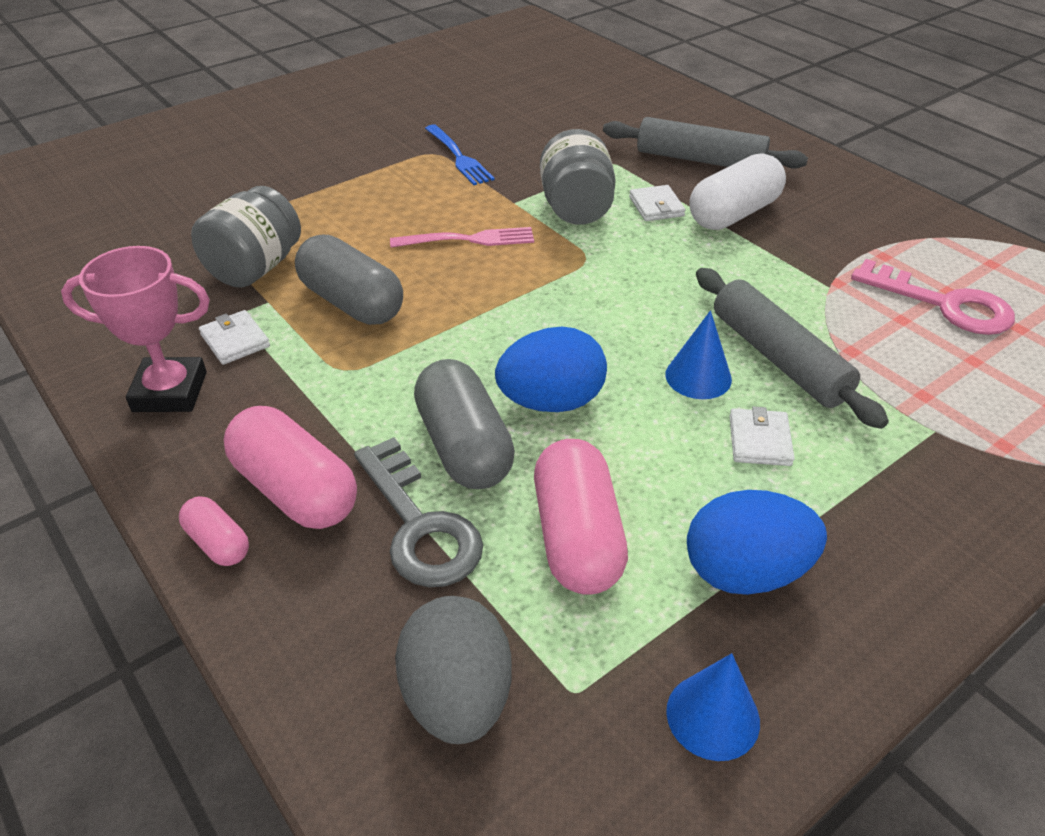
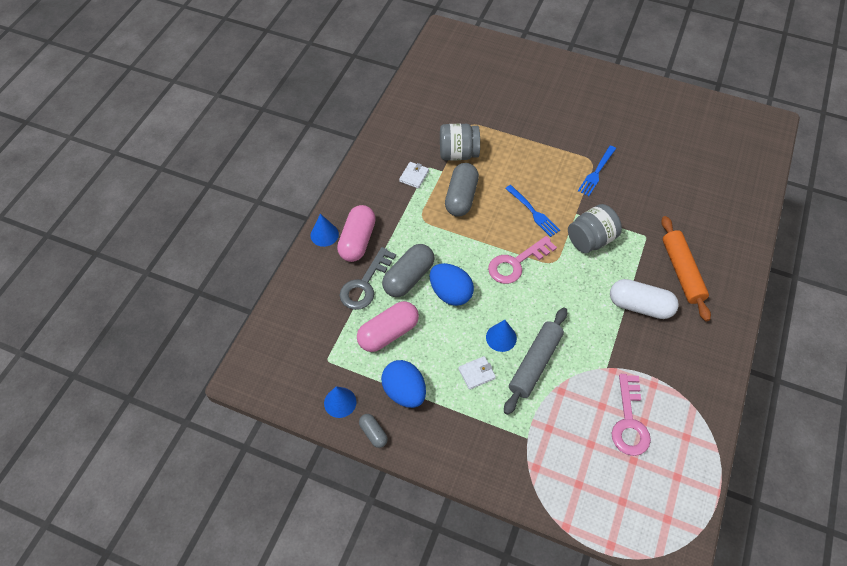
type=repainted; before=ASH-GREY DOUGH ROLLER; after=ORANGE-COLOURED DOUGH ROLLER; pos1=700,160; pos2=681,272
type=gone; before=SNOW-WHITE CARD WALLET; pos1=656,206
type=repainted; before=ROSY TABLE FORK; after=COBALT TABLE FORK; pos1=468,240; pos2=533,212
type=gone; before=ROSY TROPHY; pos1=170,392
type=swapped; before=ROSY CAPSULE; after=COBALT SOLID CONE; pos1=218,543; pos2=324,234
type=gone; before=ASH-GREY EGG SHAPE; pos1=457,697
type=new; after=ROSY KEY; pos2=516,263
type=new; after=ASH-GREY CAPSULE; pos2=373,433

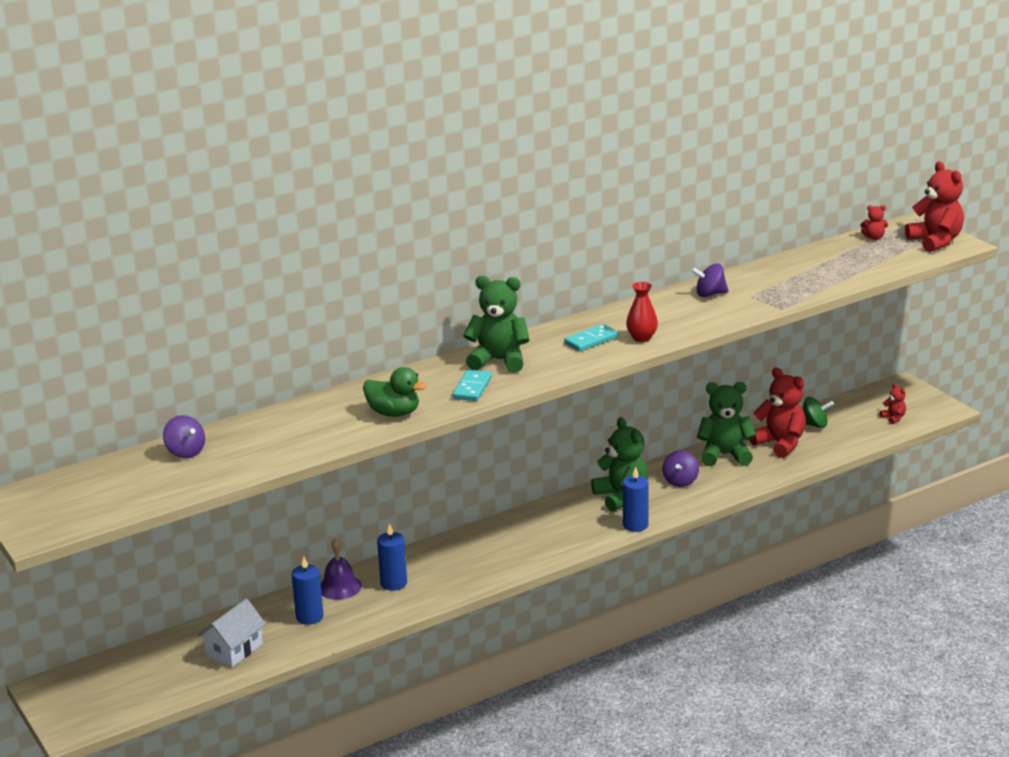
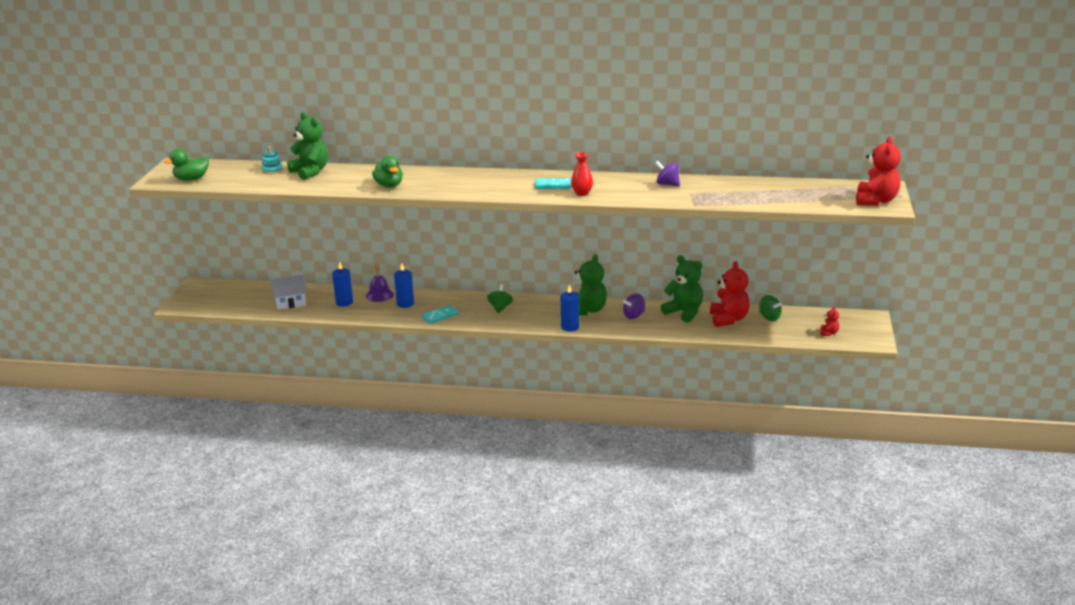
type=gone; before=SCARLET STUFFED BEAR; pos1=874,237
type=shifted; before=EMERALD STUFFED BEAR; pos1=499,361; pos2=310,172
type=shifted; before=TEAL DOMINO; pos1=472,388; pos2=440,316
type=swapped; before=ROYAL PURPLE TOY TOP; after=TEAL RING STACKER; pos1=185,452; pos2=272,170
type=new; after=EMERALD TOY DUCK; pos2=191,179
type=new; after=EMERALD TOY TOP; pos2=500,308

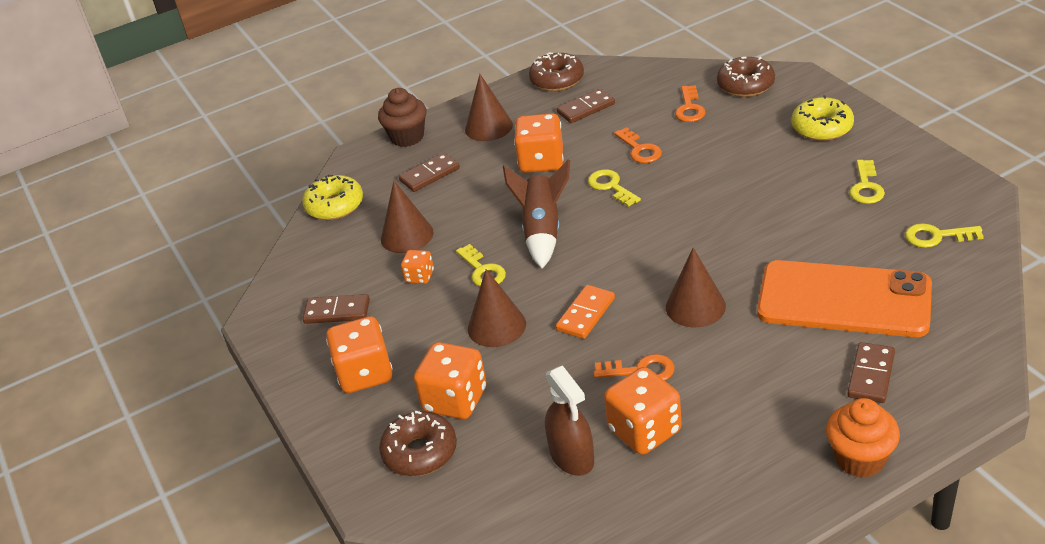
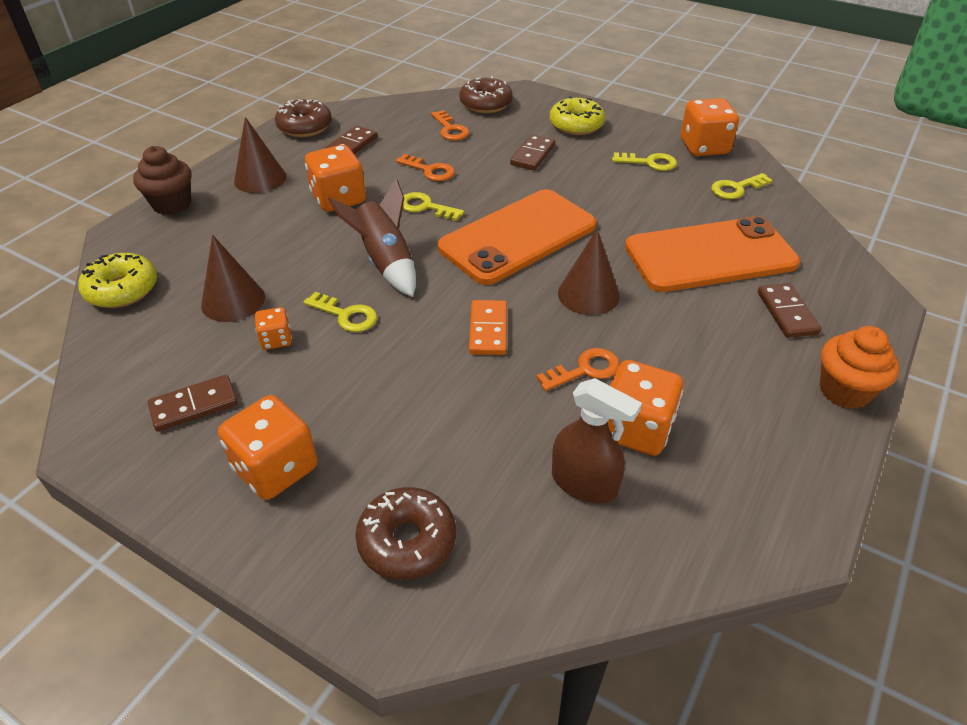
type=shifted; before=BROWN DOMINO; pos1=429,175; pos2=532,155
type=rotated; before=BRIGHT YELLOW KEY; pos1=866,187; pos2=649,162; turn=-60
type=gone; before=BROWN SOLID CONE; pos1=496,326
type=shifted; before=ORANGE-COLOURED GAME DIE; pos1=455,400; pos2=704,147
type=new; after=ORANGE-COLOURED PHONE; pos2=517,237

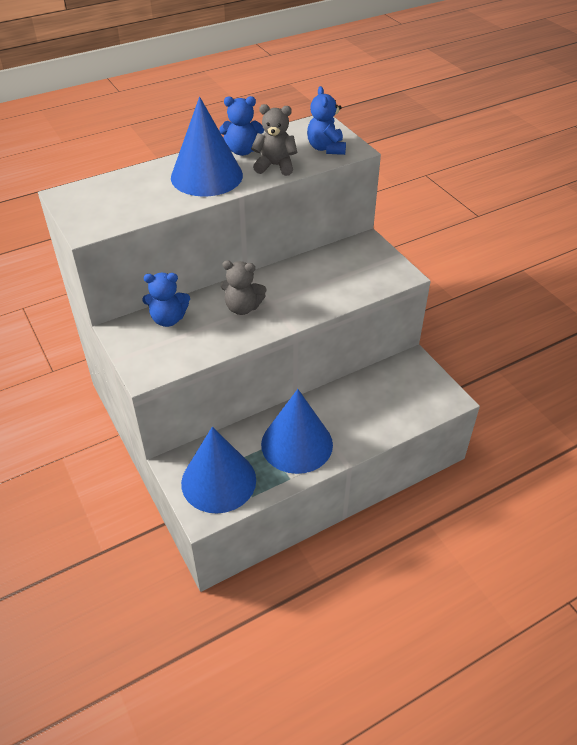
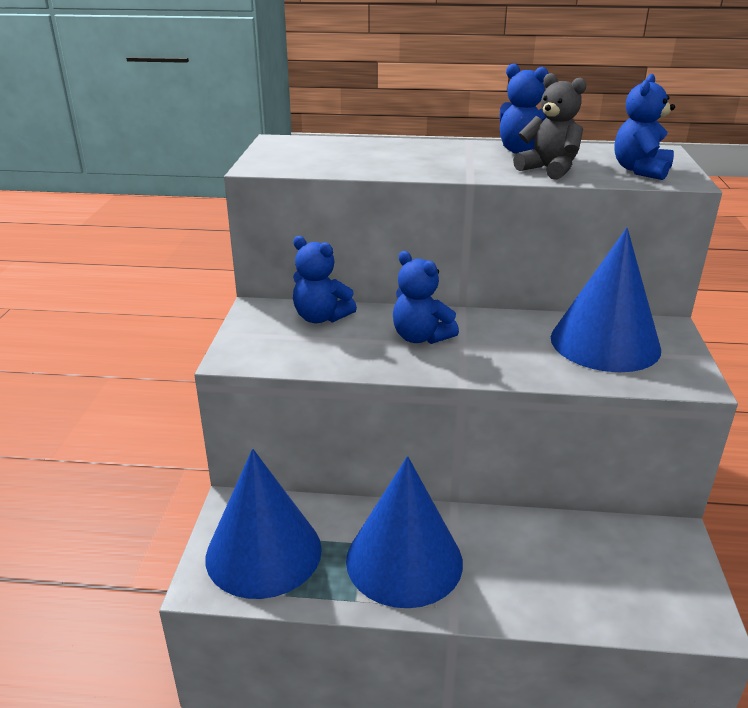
type=shifted; before=COBALT SOLID CONE; pos1=206,176; pos2=605,343
type=repainted; before=ASH-GREY STUFFED BEAR; after=COBALT STUFFED BEAR; pos1=243,307; pos2=420,337

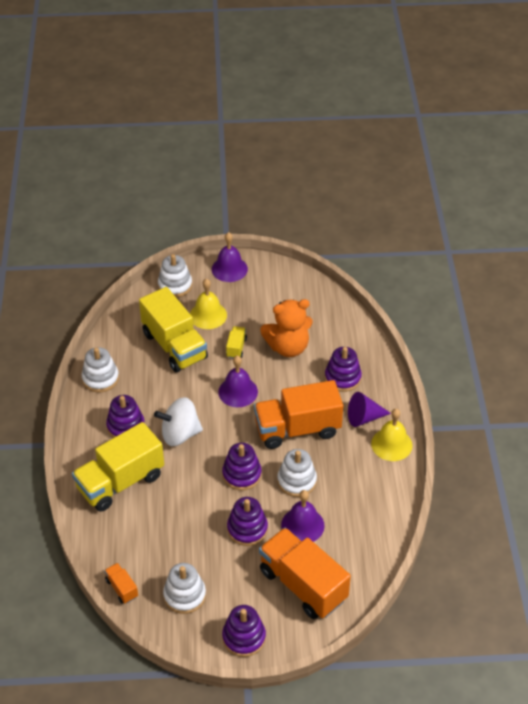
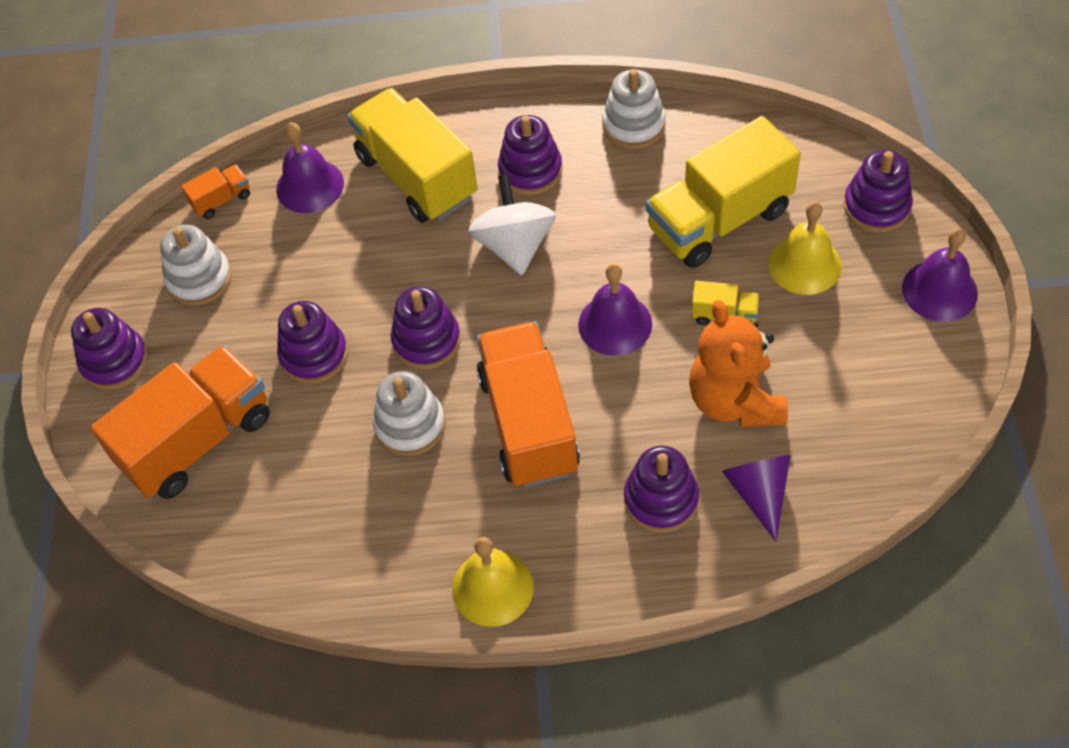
type=repainted; before=SNOW-WHITE RING STACKER; after=ROYAL PURPLE RING STACKER; pos1=175,285; pos2=876,206
type=shifted; before=ROYAL PURPLE SOLID CONE; pos1=364,417; pos2=759,493
type=shifted; before=ROYAL PURPLE BELL; pos1=302,525; pos2=310,186

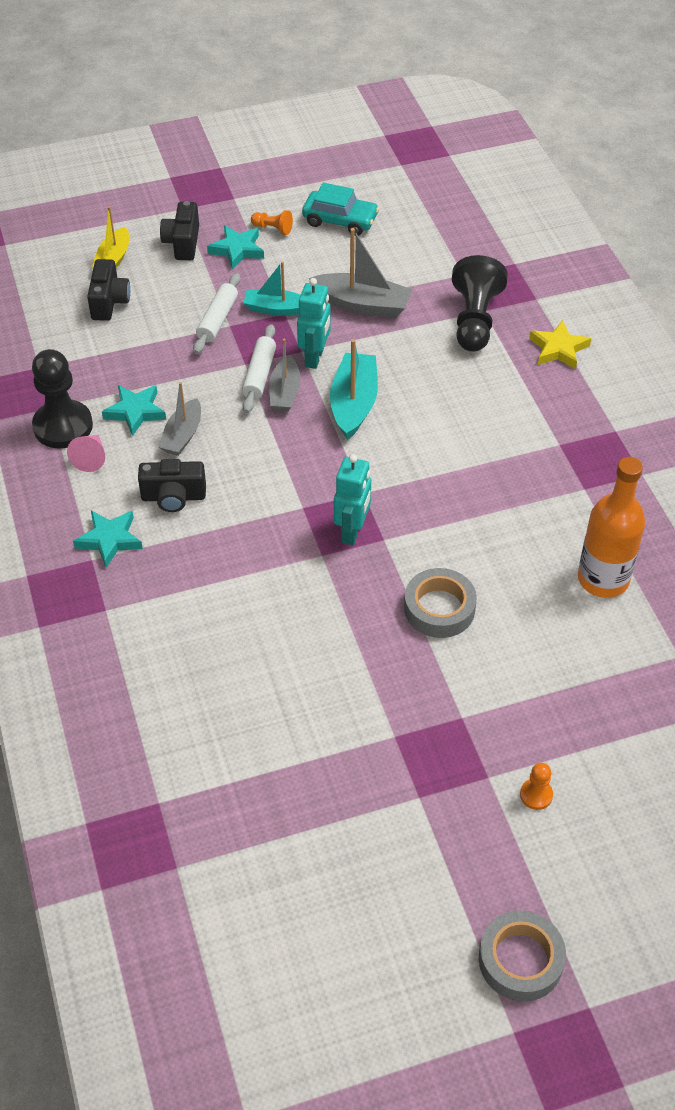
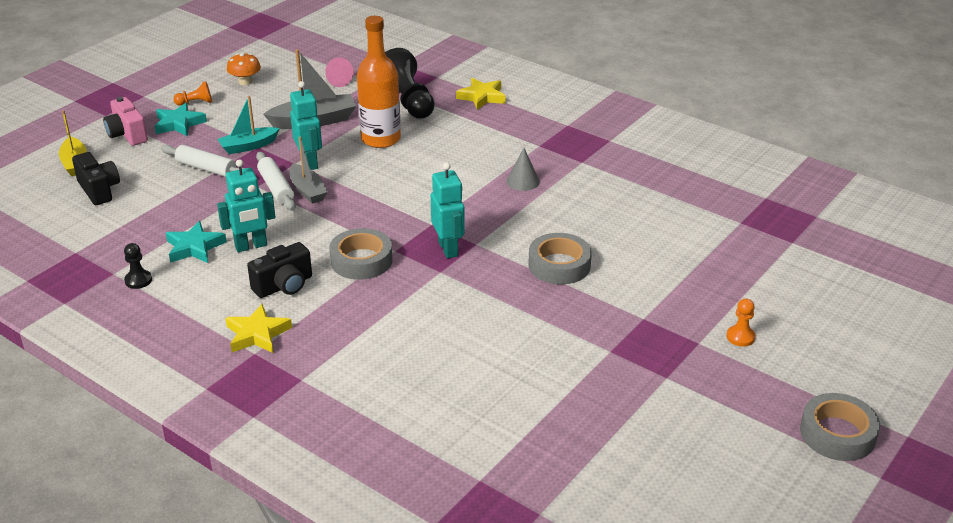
type=swapped; before=TEAL TOY CAR; after=ORANGE-COLOURED MUSHROOM; pos1=340,220; pos2=245,82
type=repainted; before=EBONY COMPACT CAMERA; after=ROSY COMPACT CAMERA; pos1=182,243; pos2=127,134
type=rotated; before=SNOW-WHITE DOUGH ROLLER; pos1=217,319; pos2=206,168; turn=-45
type=gone; before=TEAL BOAT; pos1=354,404
type=scaled; before=EBONY CHESS PAWN; pos1=63,426; pos2=138,280; scale=0.46
type=swapped; before=ASH-GREY BOAT; after=TEAL TOY ROBOT; pos1=182,435; pos2=251,246
type=shifted; before=ROSY SOLID CONE; pos1=91,458; pos2=337,81
type=shifted; before=ORANGE-COLOURED DRINK BOTTLE; pos1=603,579; pos2=380,139
type=repainted; before=TEAL STAR SHAPE; after=BRIGHT YELLOW STAR SHAPE; pos1=110,540; pos2=257,334
type=new; after=ASH-GREY SOLID CONE; pos2=523,181
type=new; after=ASH-GREY TAPE; pos2=361,260

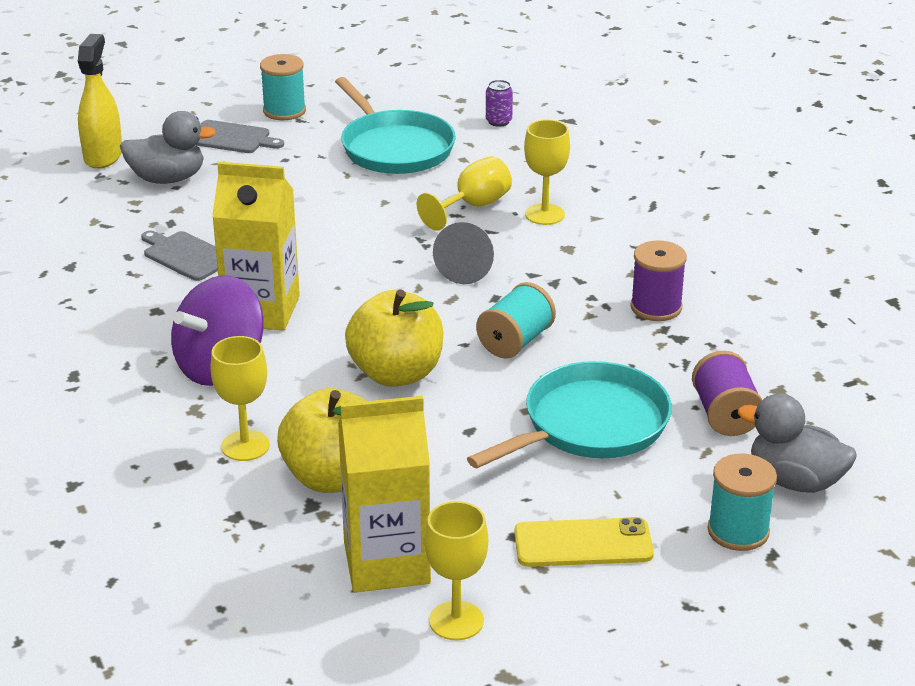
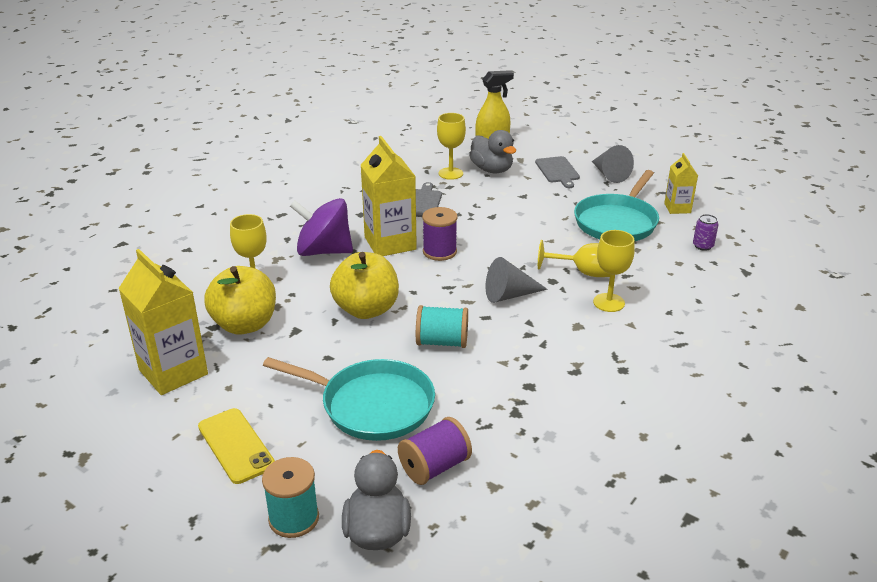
type=swapped; before=TEAL BOBBIN; after=ASH-GREY SOLID CONE; pos1=284,111; pos2=609,174
type=shifted; before=ROYAL PURPLE BOBBIN; pos1=656,307; pos2=439,252
type=shifted; before=BRIGHT YELLOW WINE GLASS; pos1=456,621; pos2=450,173
type=new; after=BRIGHT YELLOW JUICE CARTON; pos2=677,208

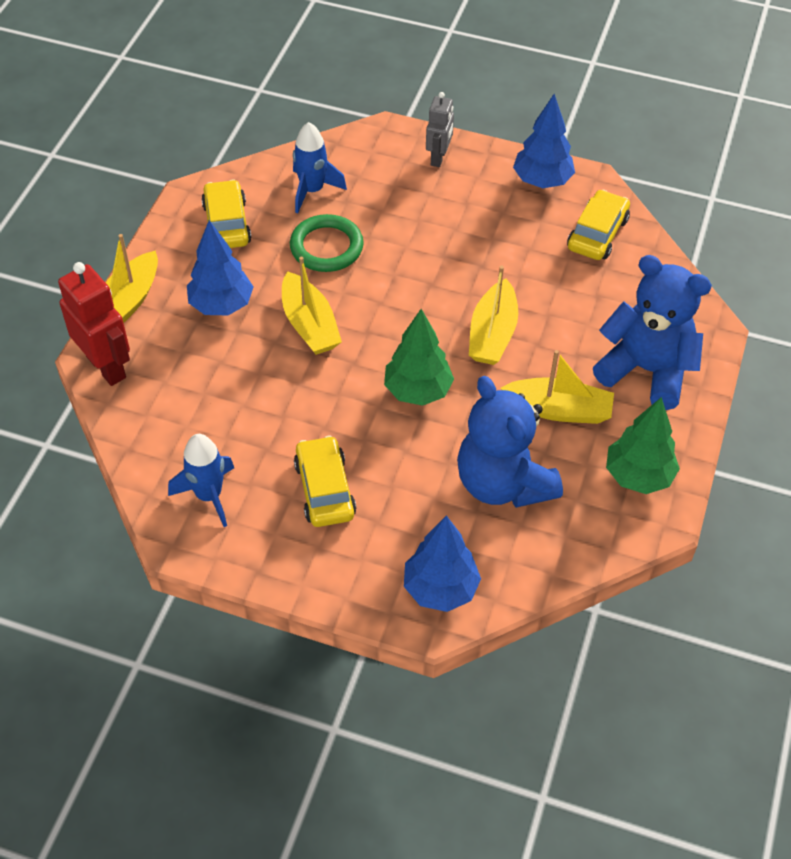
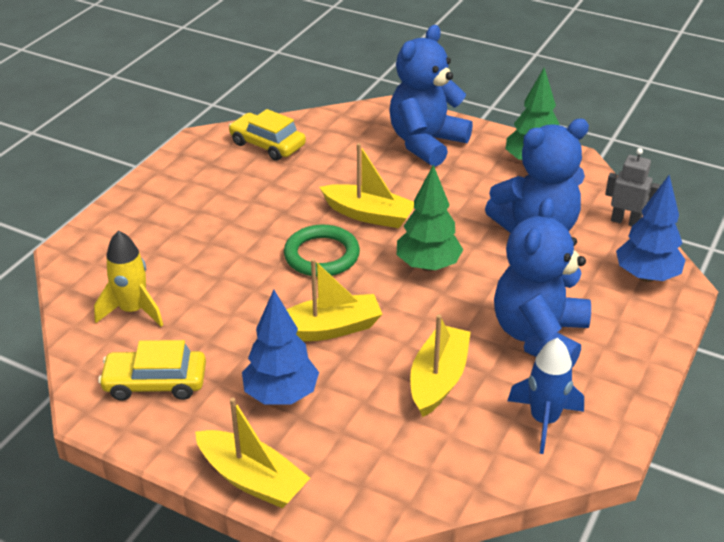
type=shifted; before=ASH-GREY TOY ROBOT; pos1=438,158; pos2=625,221
type=gone; before=COBALT TREE; pos1=542,181
type=repainted; before=COBALT SPACESHIP; after=BRIGHT YELLOW SPACESHIP; pos1=312,190; pos2=133,311
type=shifted; before=EMERALD HOOP; pos1=326,247; pos2=321,255
type=gone; before=SCARLET TOY ROBOT; pos1=106,366
type=shifted; before=BRIGHT YELLOW BOAT; pos1=558,410; pos2=438,379
type=swapped; before=BRIGHT YELLOW TOY CAR; after=COBALT STUFFED BEAR; pos1=324,489; pos2=539,336

